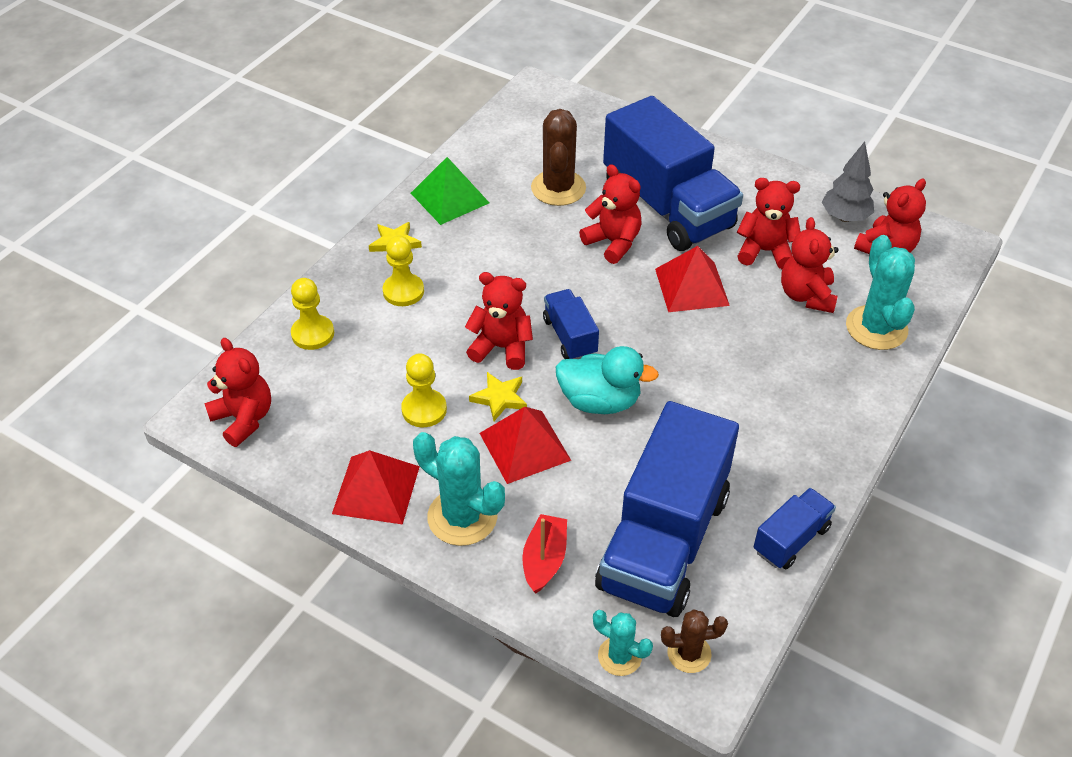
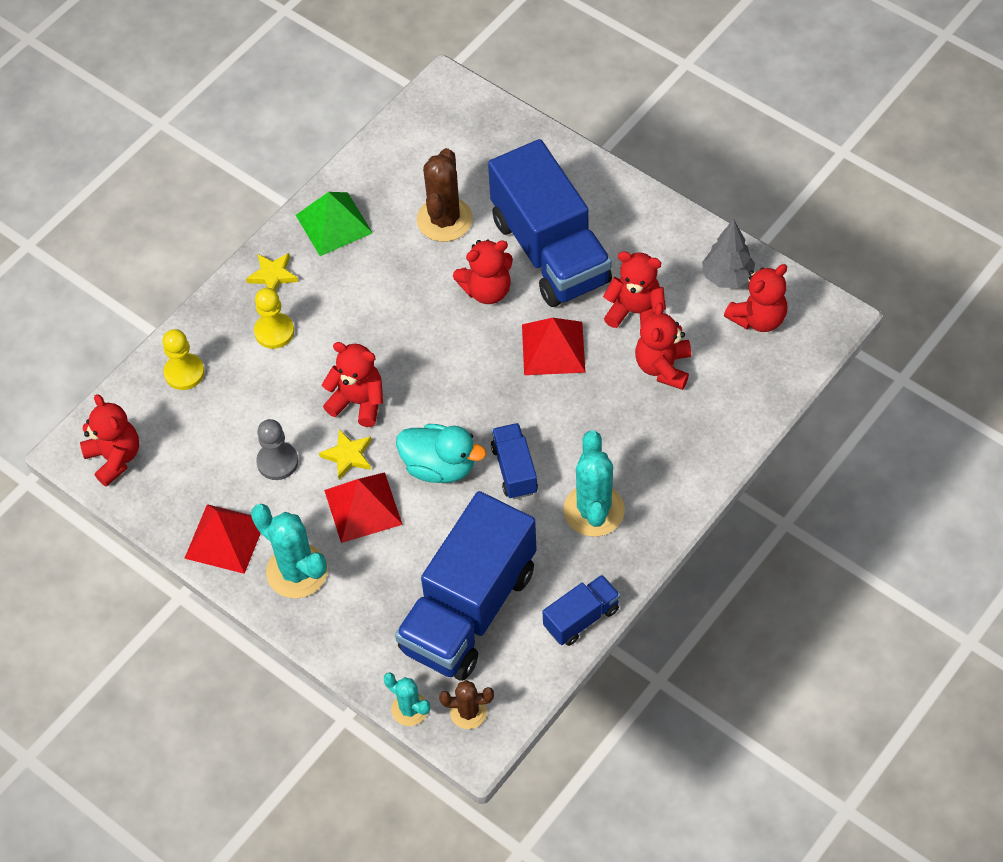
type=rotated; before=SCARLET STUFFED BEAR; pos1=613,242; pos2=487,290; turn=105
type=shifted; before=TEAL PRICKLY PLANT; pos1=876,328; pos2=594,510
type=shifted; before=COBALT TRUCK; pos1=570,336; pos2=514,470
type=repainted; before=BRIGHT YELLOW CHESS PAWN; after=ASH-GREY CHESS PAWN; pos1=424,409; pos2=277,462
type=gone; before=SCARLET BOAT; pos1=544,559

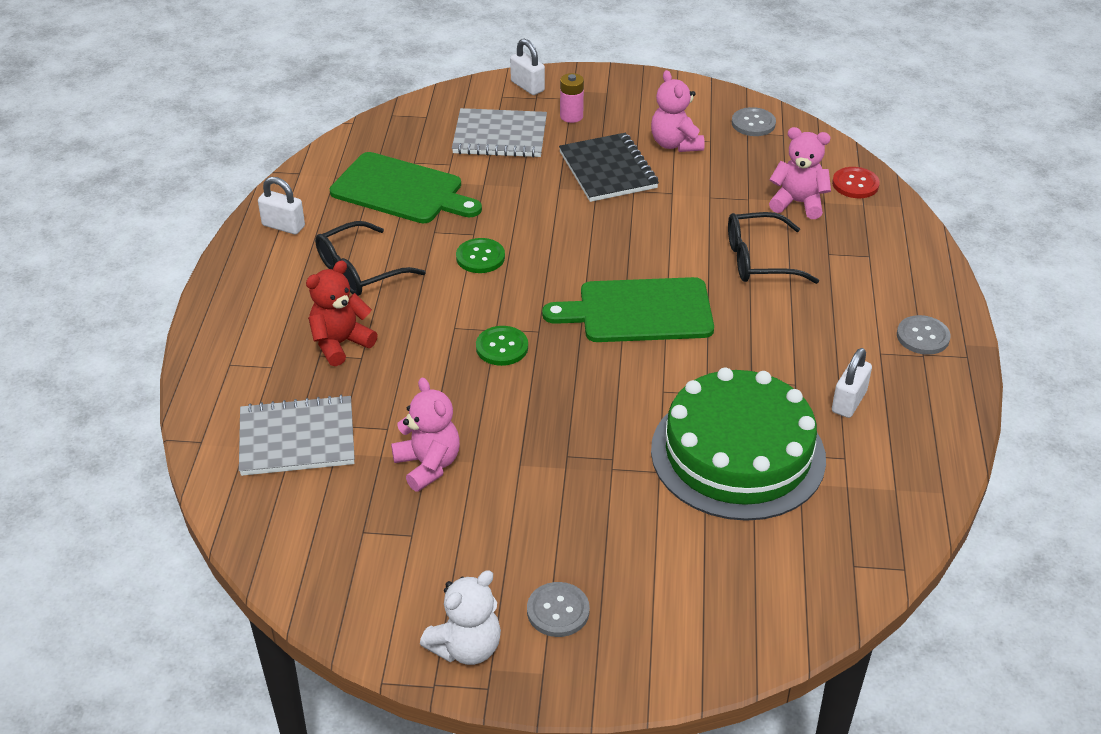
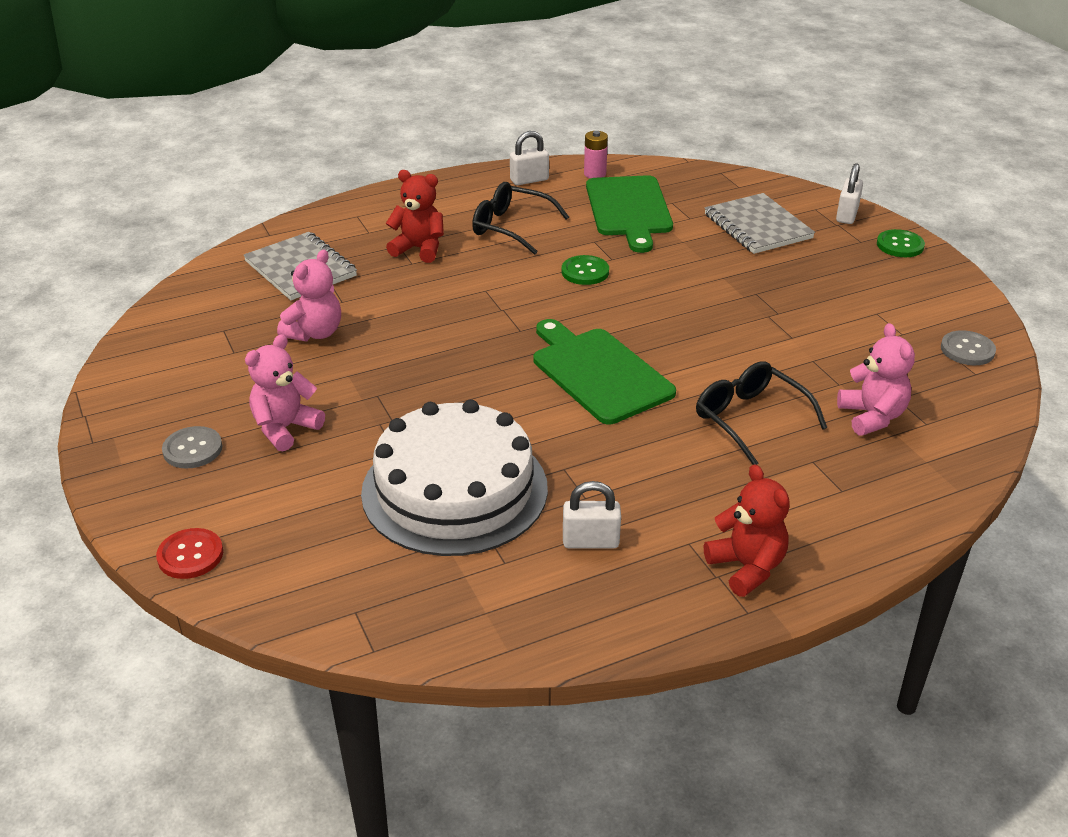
type=shifted; before=ROSY STUFFED BEAR; pos1=675,144; pos2=285,428
type=shifted; before=ROSY AA BATTERY; pos1=571,116; pos2=595,174
type=gone; before=EBONY NOTEBOOK; pos1=608,170
type=shifted; before=SCARLET SEWING BUTTON; pos1=855,184; pos2=190,555
type=rotated; before=SNOW-WHITE LOCK; pos1=283,226; pos2=529,180; turn=75
type=swapped; before=ASH-GREY SEWING BUTTON; after=SCARLET STUFFED BEAR; pos1=923,336; pos2=747,567
type=shifted; before=EMERALD SEWING BUTTON; pos1=502,347; pos2=900,245
type=repainted; before=EMERALD LAYER CAKE; after=SNOW-WHITE LAYER CAKE; pos1=738,454; pos2=454,490
type=gone; before=SNOW-WHITE STUFFED BEAR; pos1=466,647

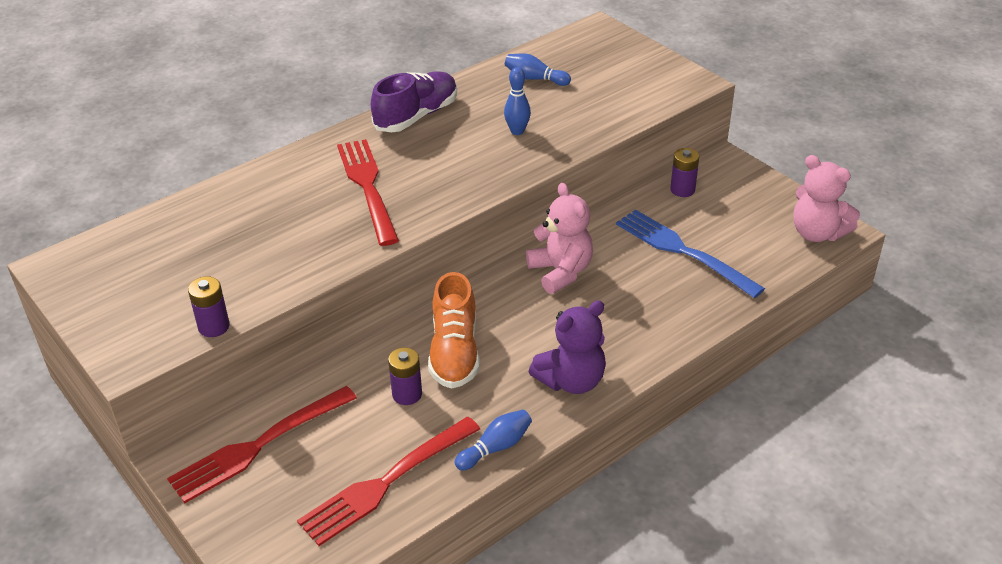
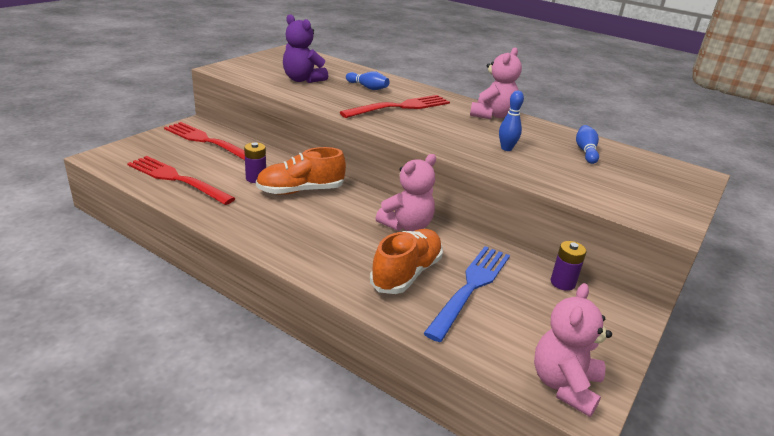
type=swapped; before=ROYAL PURPLE LACE-UP SHOE; after=ROSY STUFFED BEAR; pos1=416,116; pos2=492,115
type=gone; before=ROYAL PURPLE AA BATTERY; pos1=214,327
type=shifted; before=ROYAL PURPLE STUFFED BEAR; pos1=571,381; pos2=302,80
type=shifted; before=COBALT TENPIN; pos1=496,447; pos2=367,87
type=new; after=ORANGE-COLOURED LACE-UP SHOE; pos2=406,273

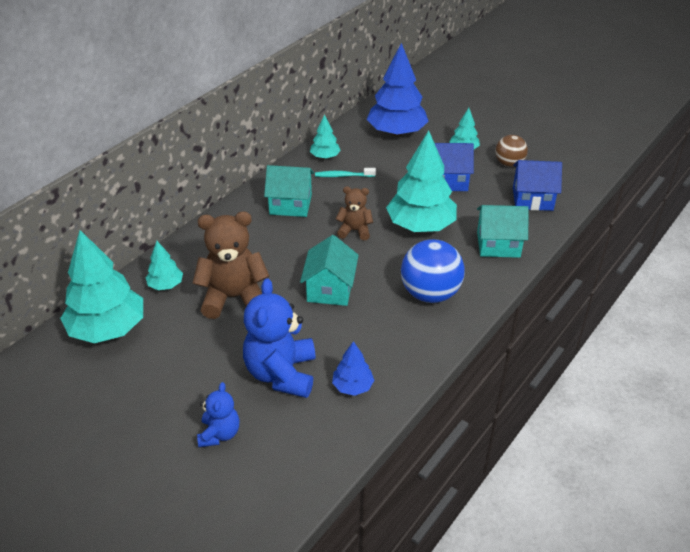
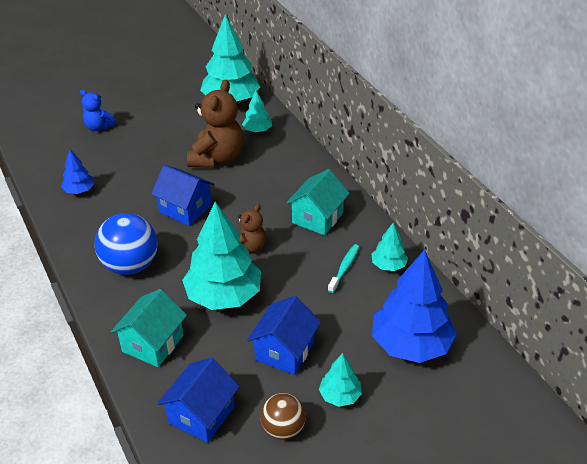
type=repainted; before=TEAL COTTAGE; after=COBALT COTTAGE; pos1=330,289; pos2=185,209
type=gone; before=COBALT STUFFED BEAR; pos1=281,374

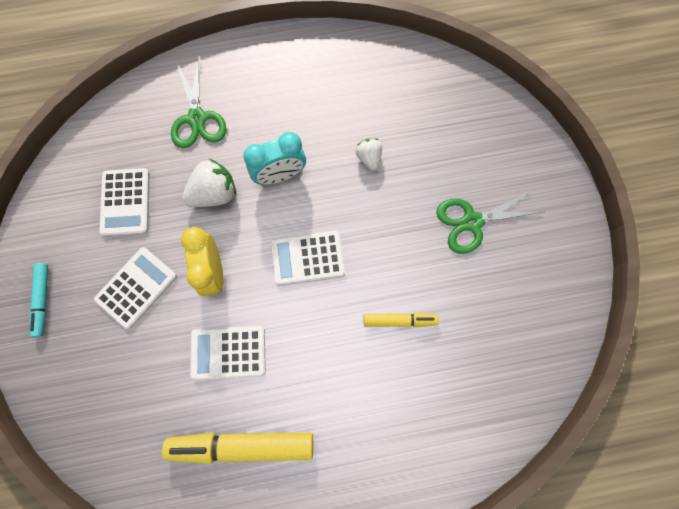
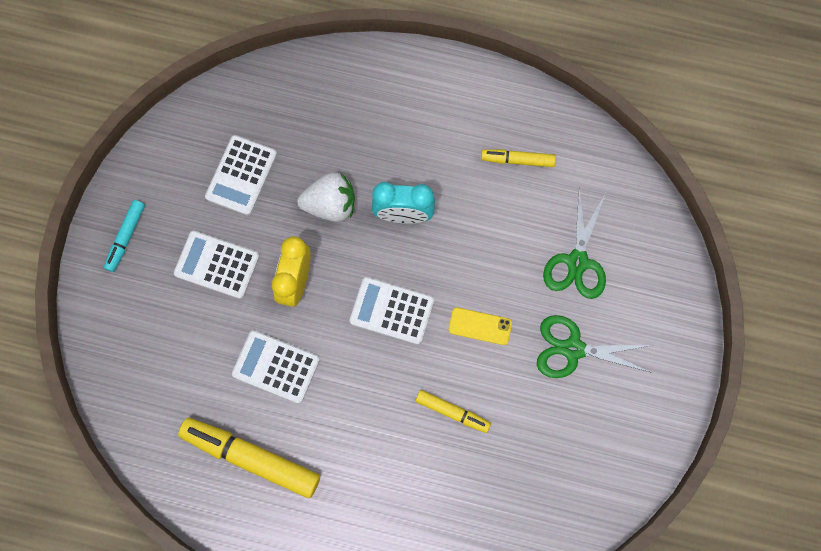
type=shifted; before=EMERALD SHEARS; pos1=197,118; pos2=577,262
type=gone; before=SNOW-WHITE STRAWBERRY; pos1=369,158
type=rotated; before=SNOW-WHITE CALCULATOR; pos1=136,288; pos2=217,265; turn=-135
type=new; after=BRIGHT YELLOW MARKER; pos2=518,160
type=new; after=BRIGHT YELLOW PHONE; pos2=480,326

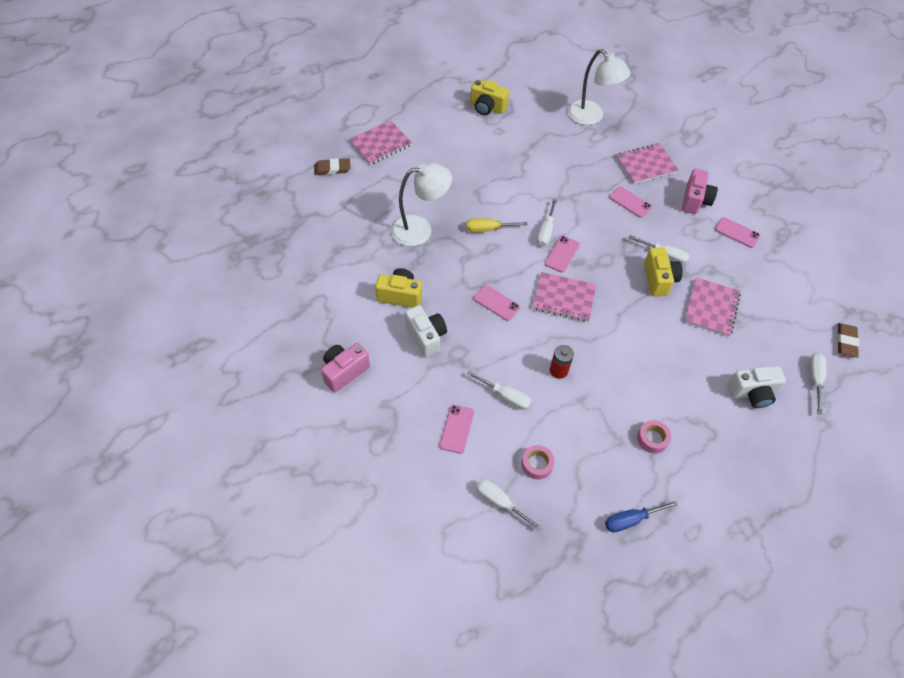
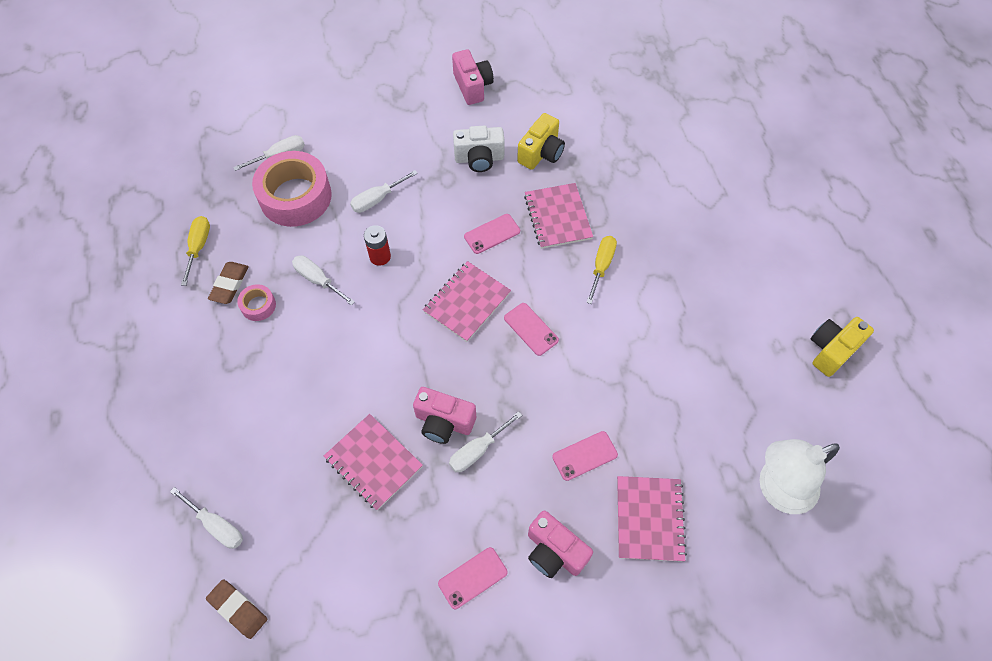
type=shifted; before=ROSY NOTEBOOK; pos1=380,144; pos2=558,217
type=shifted; before=BROWN PENCIL ERASER; pos1=332,169; pos2=229,284
type=gone; before=SNOW-WHITE READING LAMP; pos1=420,229
type=shifted; before=SNOW-WHITE SCREWDRIVER; pos1=546,231; pos2=318,280
type=repainted; before=BRIGHT YELLOW COMPACT CAMERA; after=ROSY COMPACT CAMERA; pos1=659,279; pos2=444,422
type=gone; before=SNOW-WHITE COMPACT CAMERA; pos1=752,393
type=gone; before=ROSY PHONE; pos1=457,429
type=scaled; before=ROSY TAPE; pos1=537,464; pos2=295,197; scale=2.24
type=repainted; before=COBALT SCREWDRIVER; after=BRIGHT YELLOW SCREWDRIVER; pos1=630,520; pos2=199,247

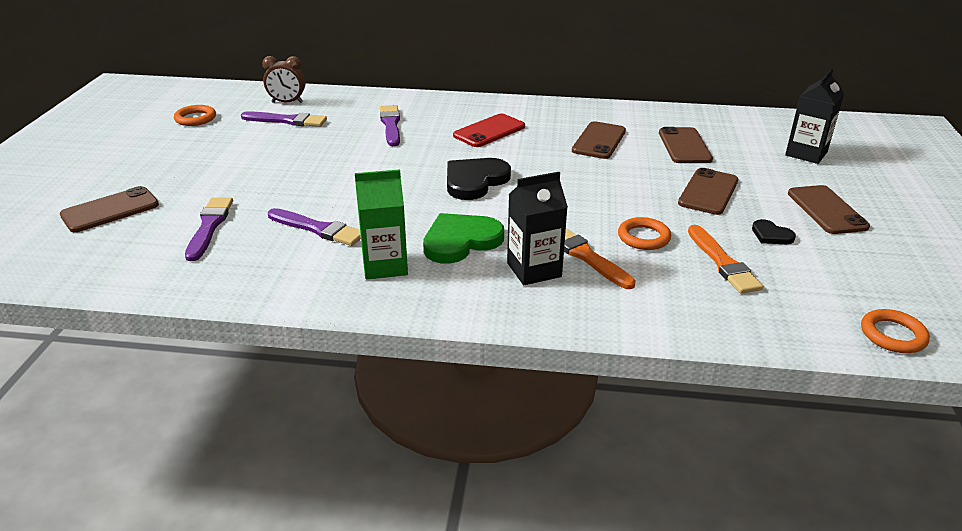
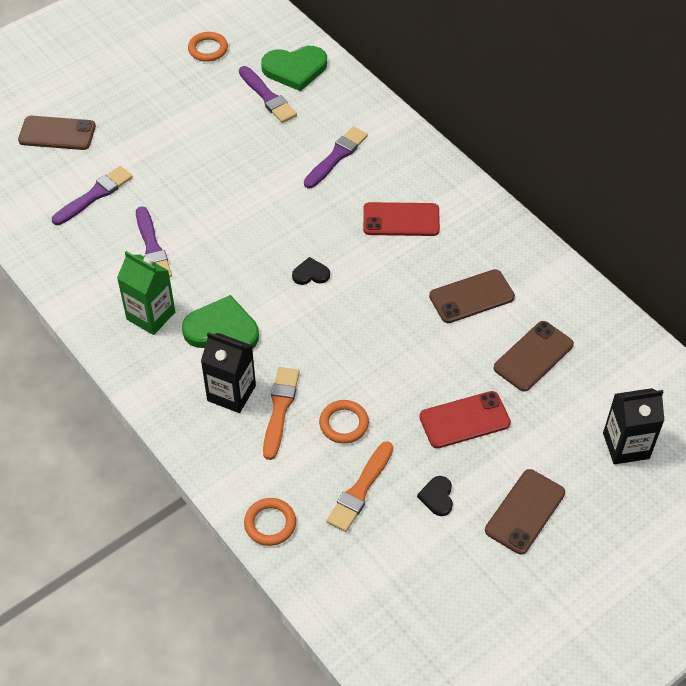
type=swapped; before=BROWN CLOCK; after=EMERALD HEART; pos1=287,102; pos2=295,69
type=scaled; before=EBONY HEART; pos1=475,181; pos2=311,274; scale=0.51
type=repainted; before=BROWN PHONE; after=SCARLET PHONE; pos1=708,192; pos2=464,420
type=shifted; before=ORANGE-COLOURED HOOP; pos1=893,335; pos2=270,524

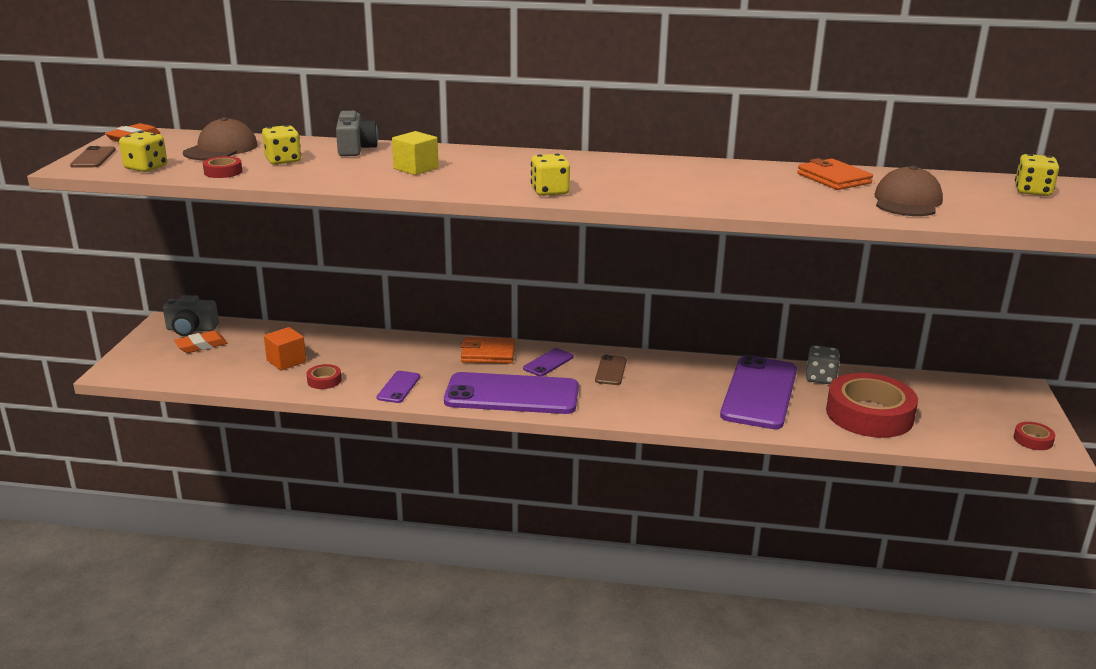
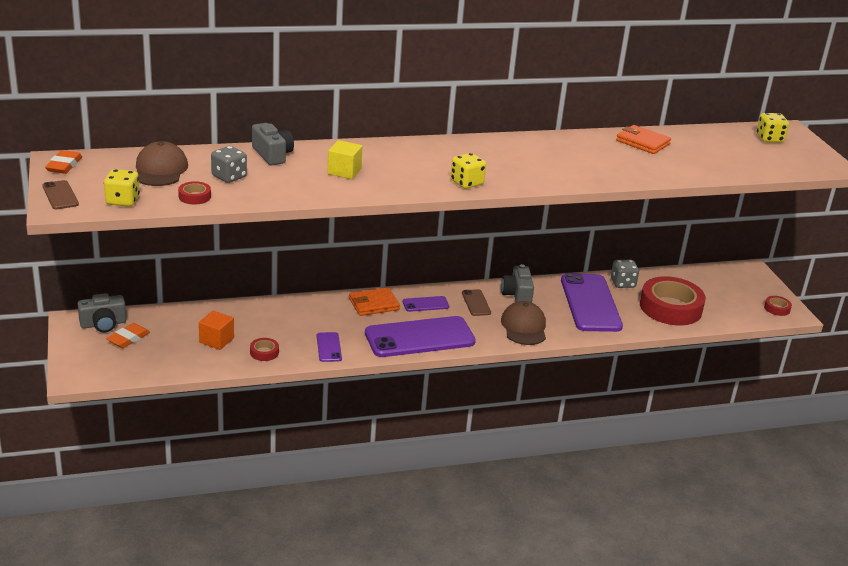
type=repainted; before=BRIGHT YELLOW GAME DIE; after=ASH-GREY GAME DIE; pos1=283,160; pos2=229,177
type=shifted; before=BROWN CAP; pos1=907,201; pos2=524,327
type=rotated; before=ROYAL PURPLE PHONE; pos1=548,363; pos2=425,304; turn=60
type=new; after=ASH-GREY COMPACT CAMERA; pos2=517,294

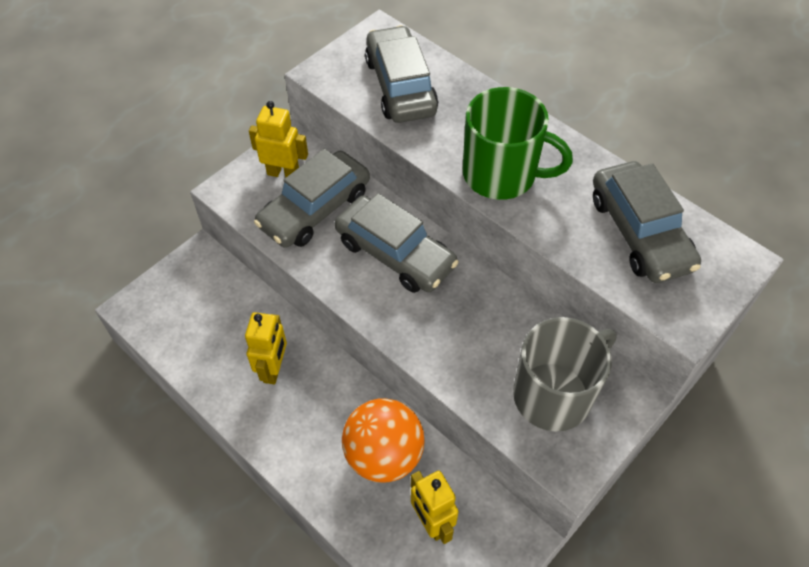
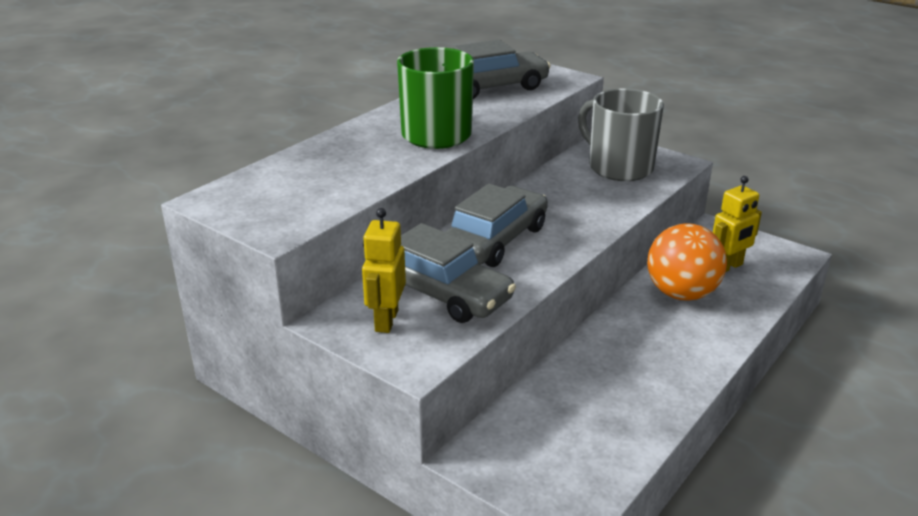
type=gone; before=ASH-GREY TOY CAR; pos1=400,86
type=gone; before=BRIGHT YELLOW TOY ROBOT; pos1=274,369

